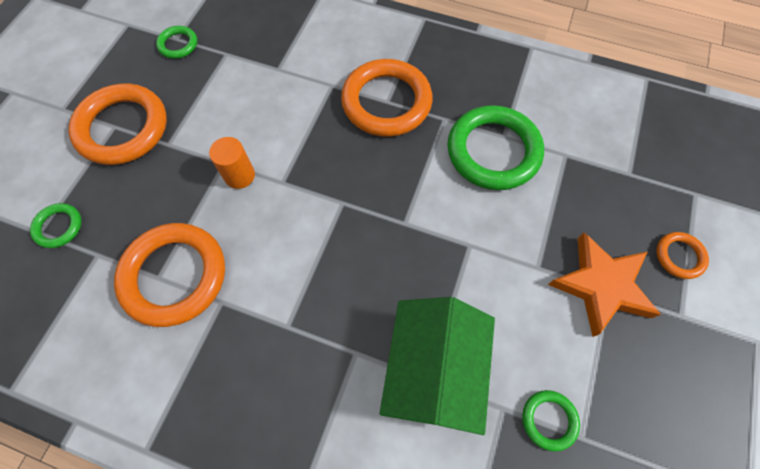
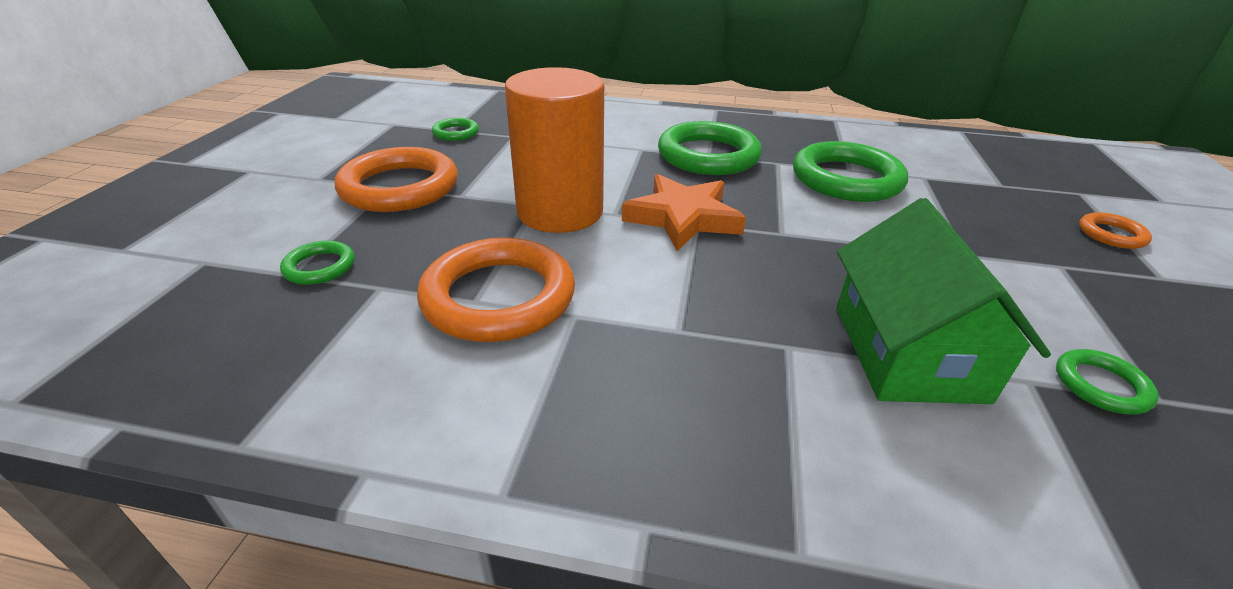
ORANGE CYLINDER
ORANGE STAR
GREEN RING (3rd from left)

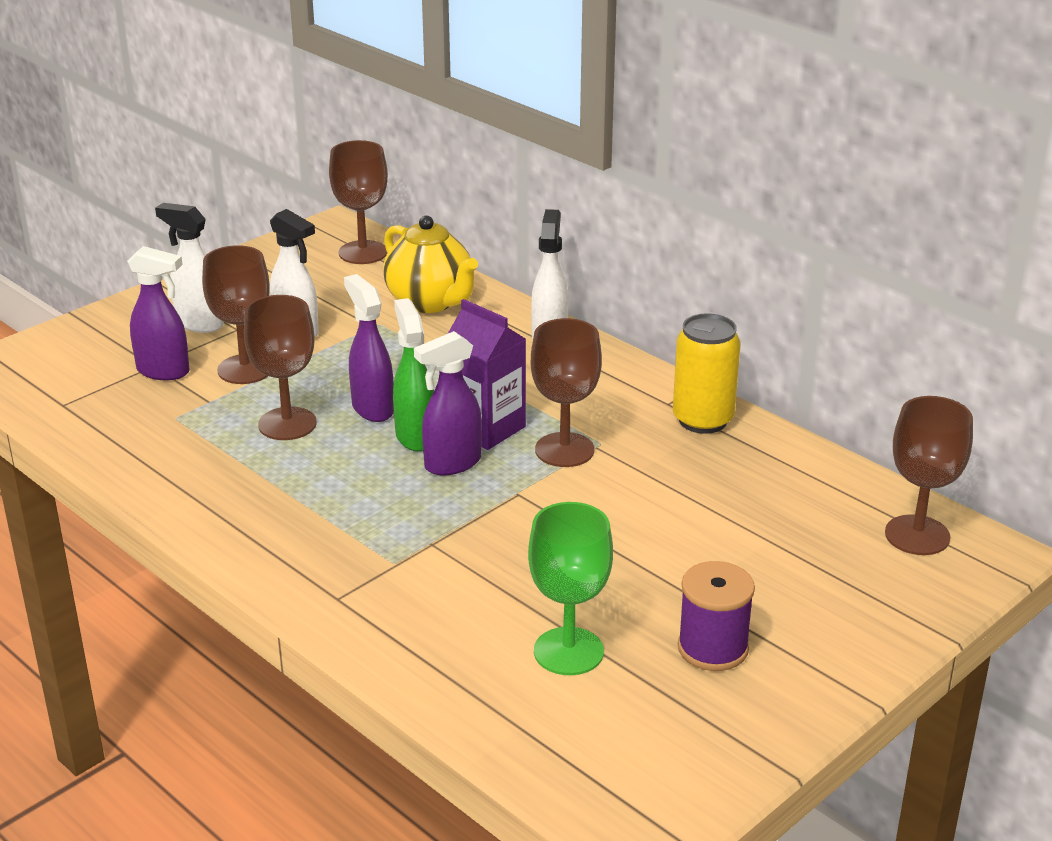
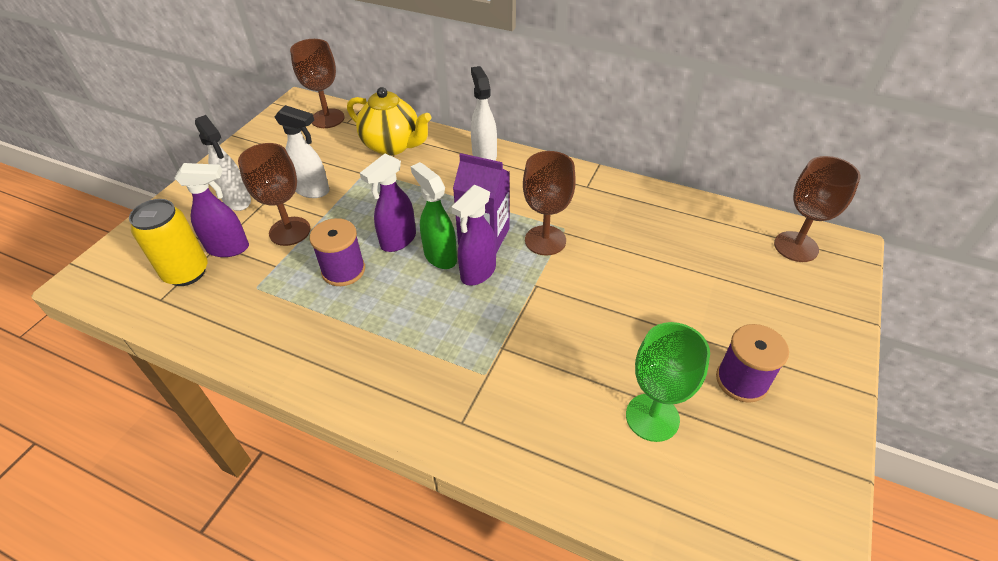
YELLOW CAN
WHITE SPRAY BOTTLE (1st from left)
PURPLE SPOOL (1st from left)
PURPLE SPRAY BOTTLE (2nd from left)

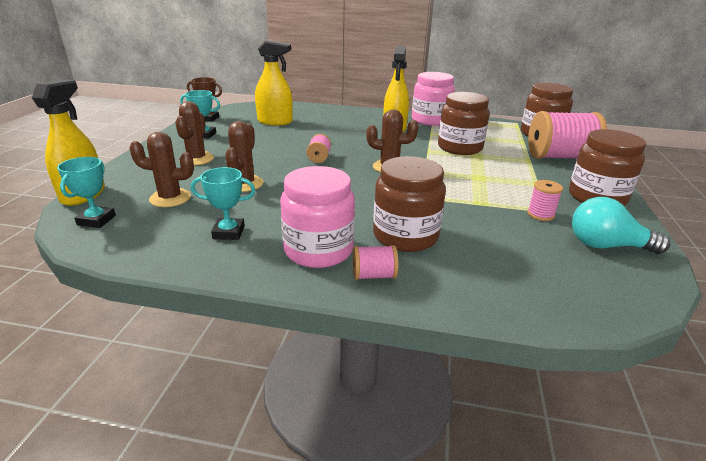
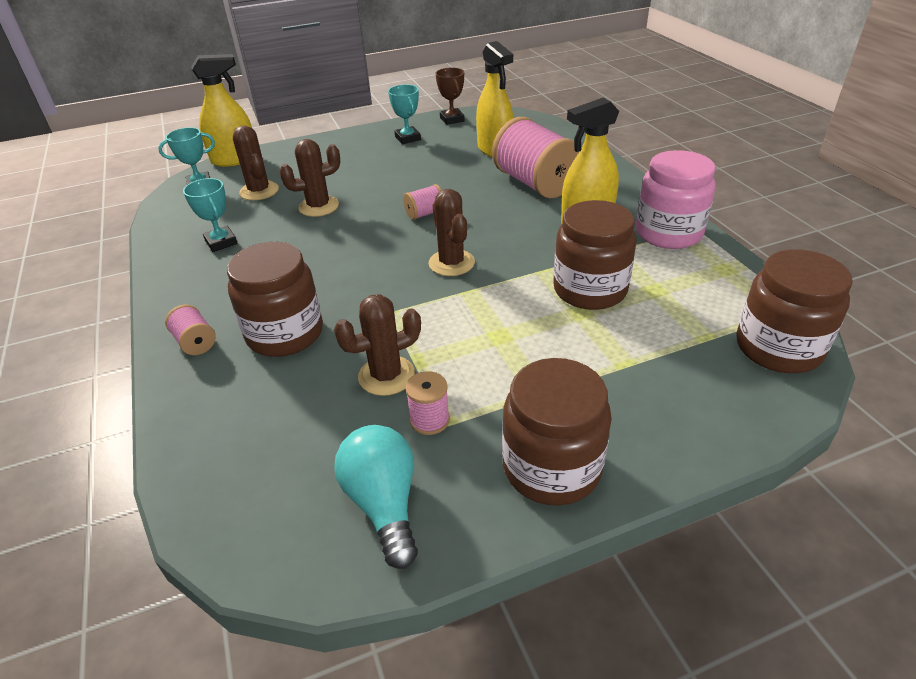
BROWN CACTUS (3rd from left)
PINK SPOOL (4th from left)
PINK JAR (1st from left in the first image)

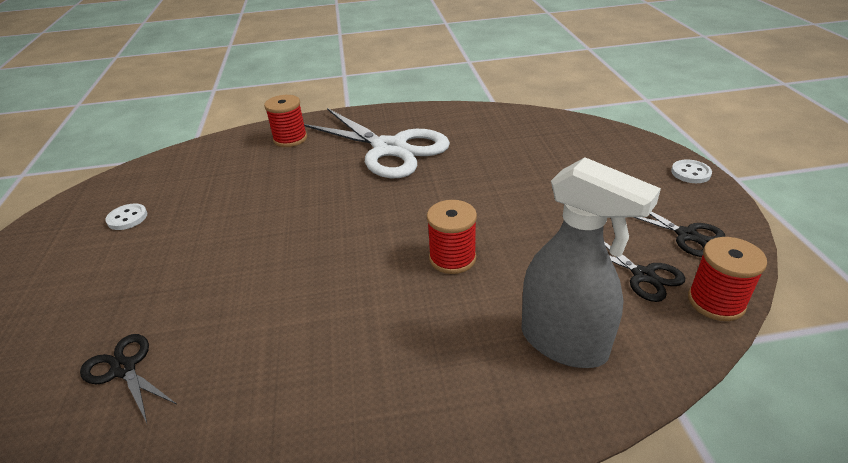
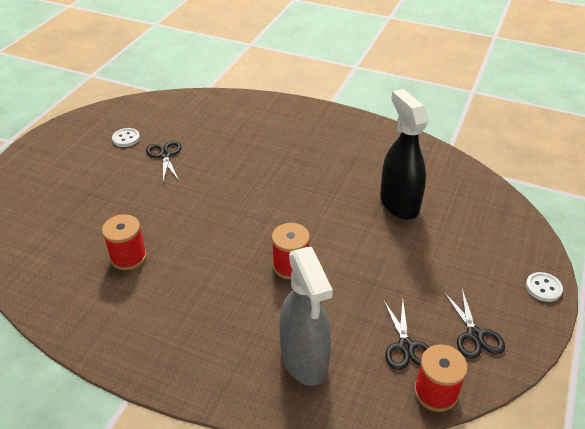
RED SPOOL (1st from left)
BLACK SCISSORS (1st from left)
BLACK SPRAY BOTTLE
WHITE SCISSORS

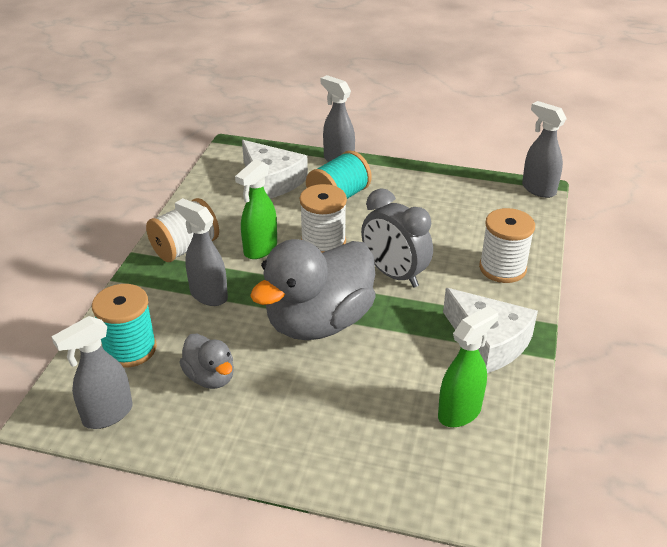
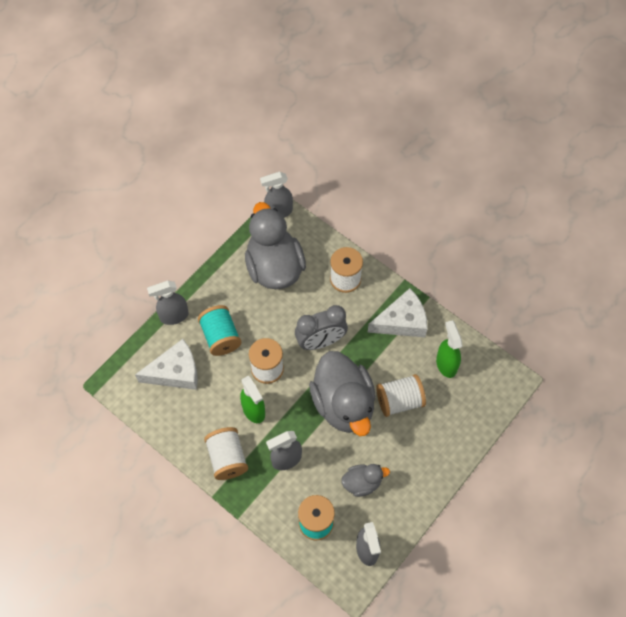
GREY DUCK (1st from left)
WHITE SPOOL (4th from left)

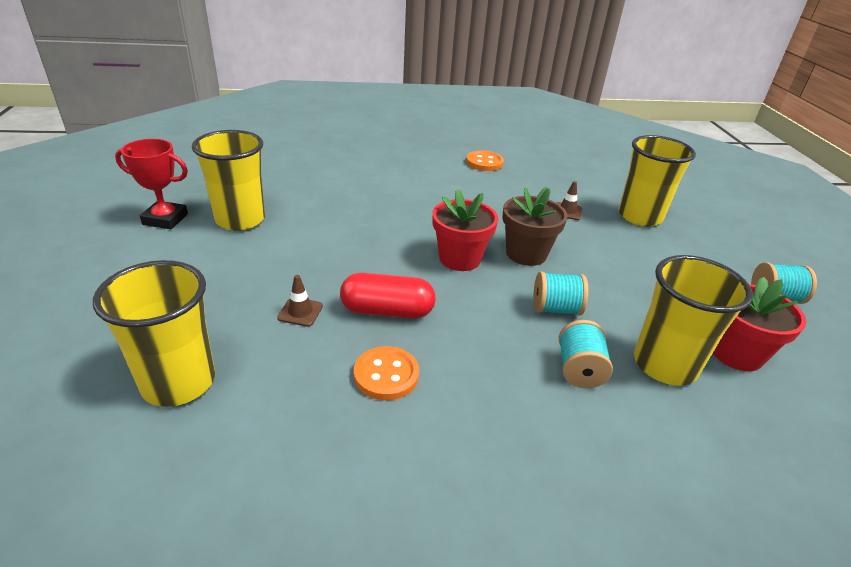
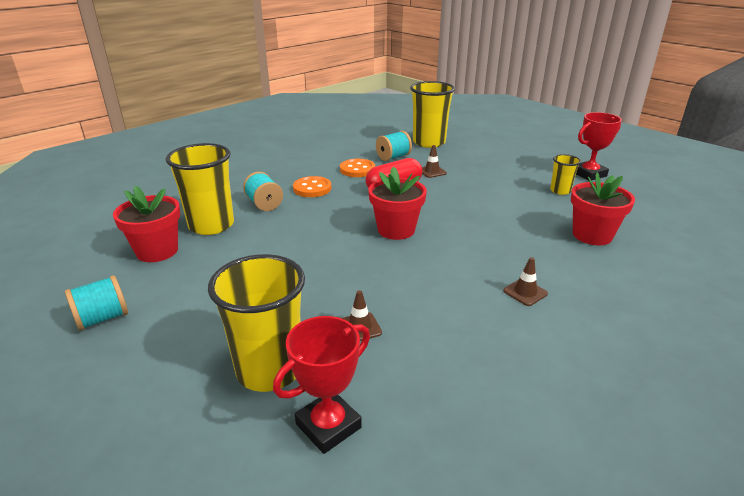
RED TROPHY (1st from left)
ORANGE BUTTON (1st from left)
TURQUOISE SPOOL (3rd from left)
BROWN TRAFFIC CONE (3rd from left)
YELLOW CUP (4th from left)
RED FLOWER POT (3rd from left)
BROWN FLOWER POT

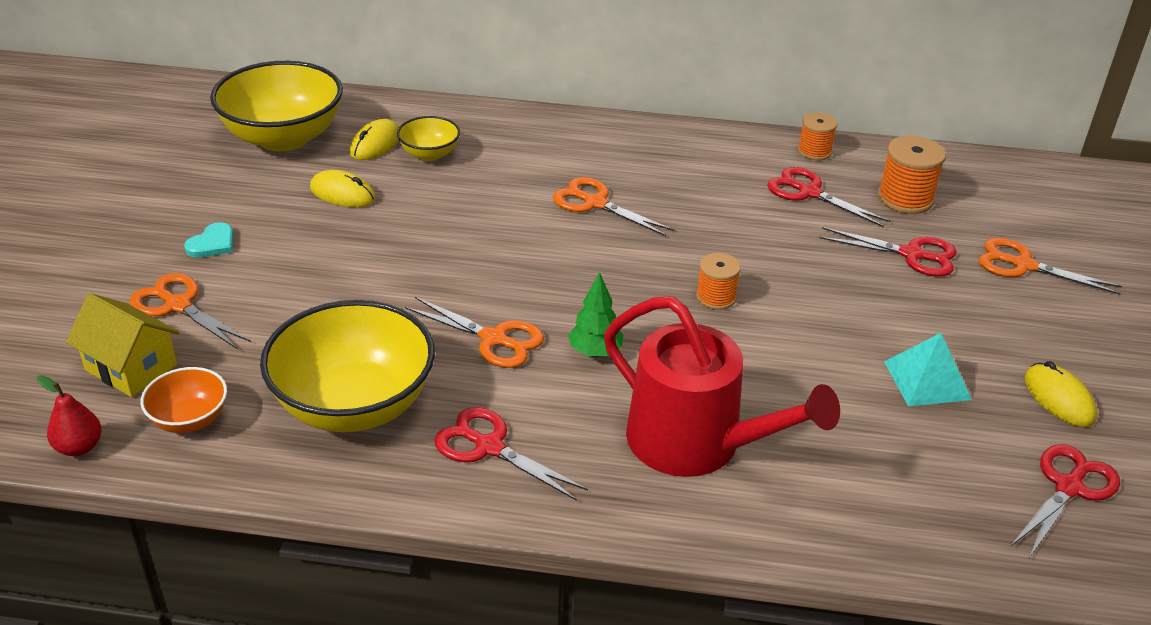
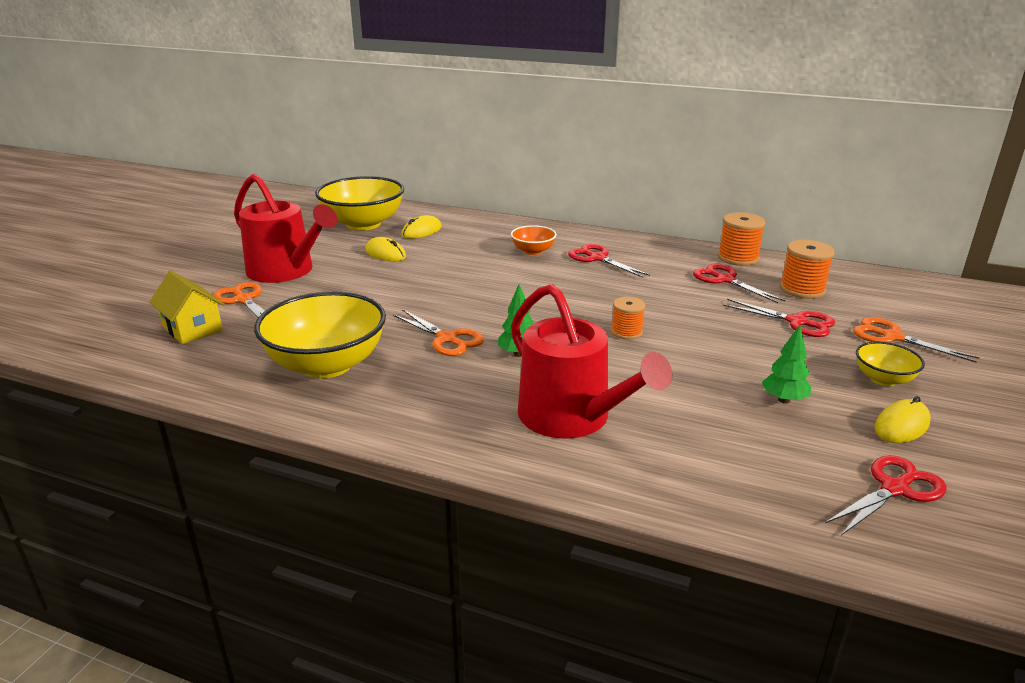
RED WATERING CAN (1st from left)
ORANGE BOWL
RED SCISSORS (1st from left)
ORANGE SPOOL (2nd from left)
GREEN TREE (2nd from left)
YELLOW BOWL (3rd from left)
YELLOW MOUSE (3rd from left)
RED PEAR
ORANGE SCISSORS (3rd from left in the first image)

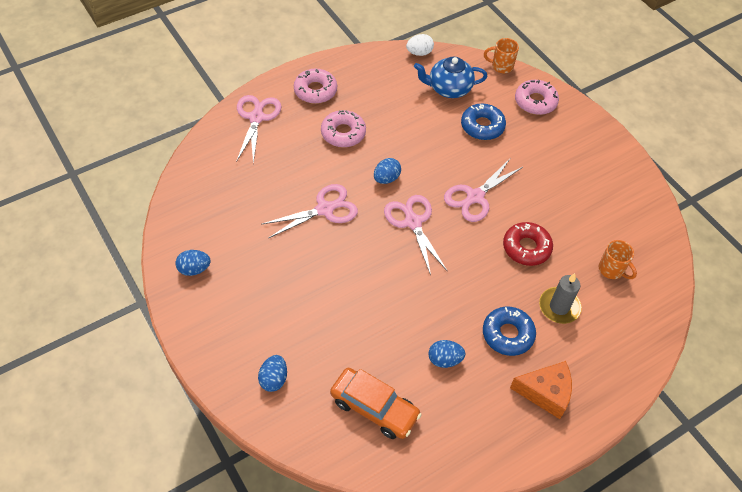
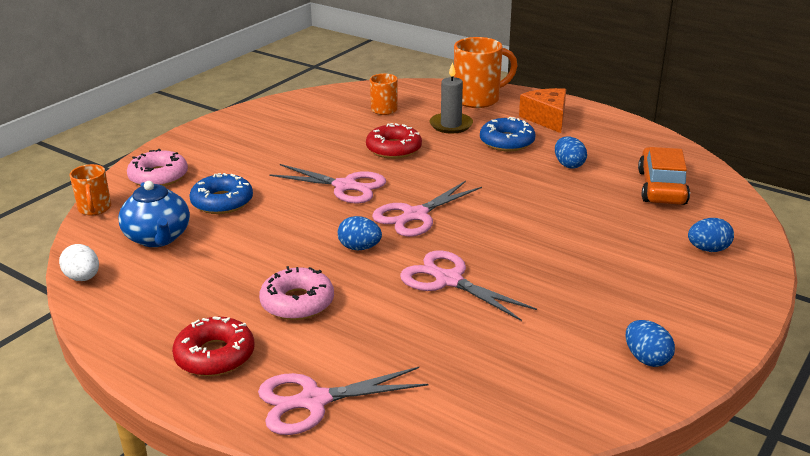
RED DONUT (1st from left)
ORANGE MUG (3rd from left)

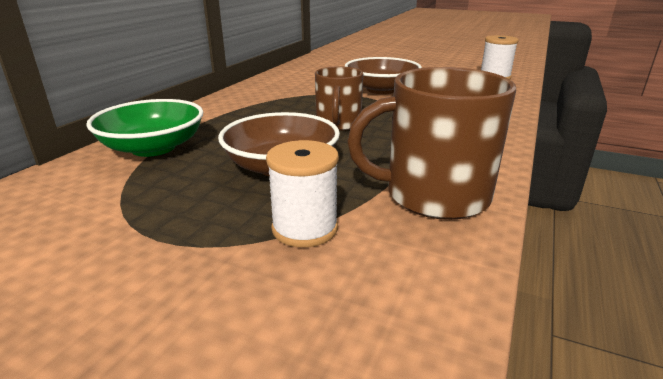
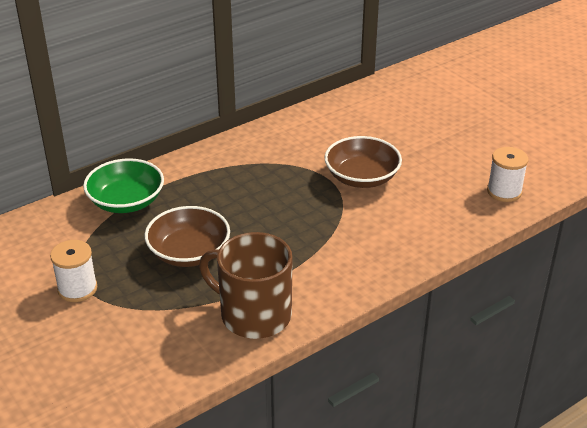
WHITE SPOOL (1st from left)
BROWN MUG (1st from left in the first image)

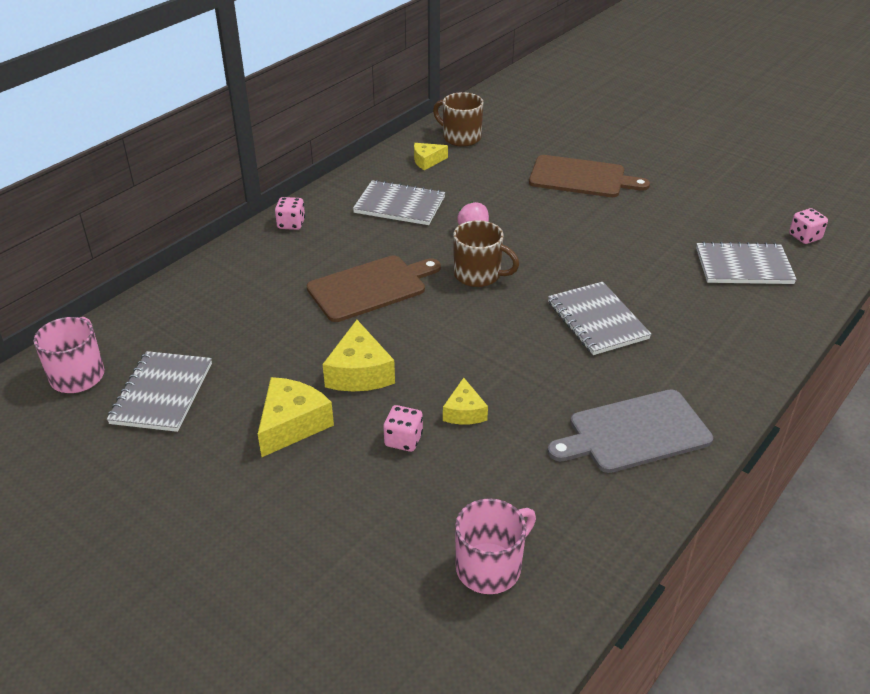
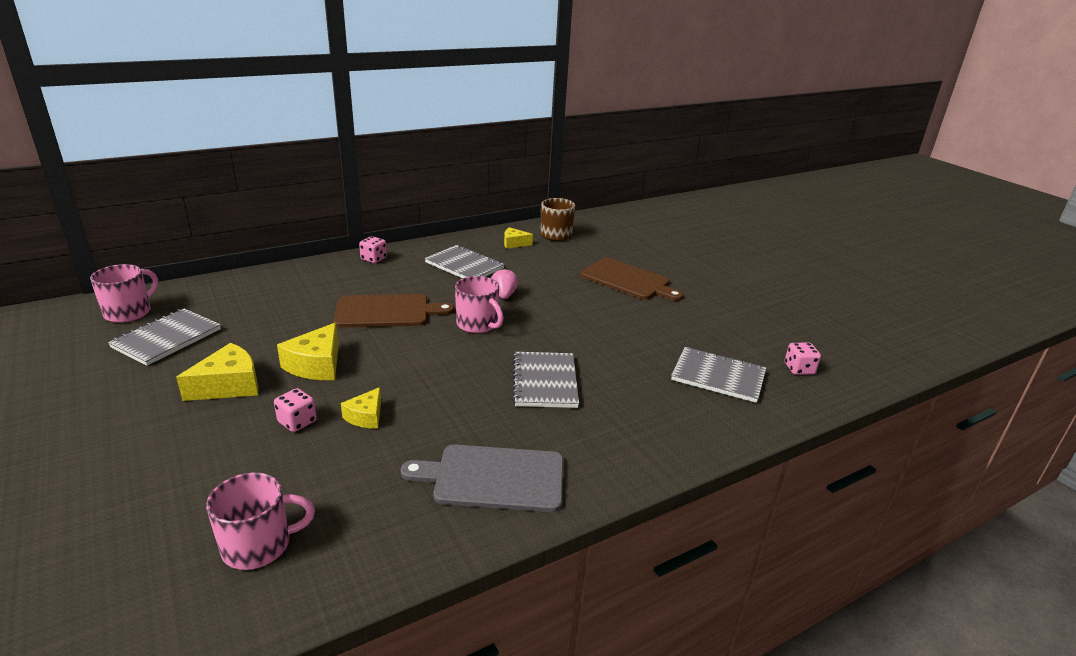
PINK MUG (3rd from left)

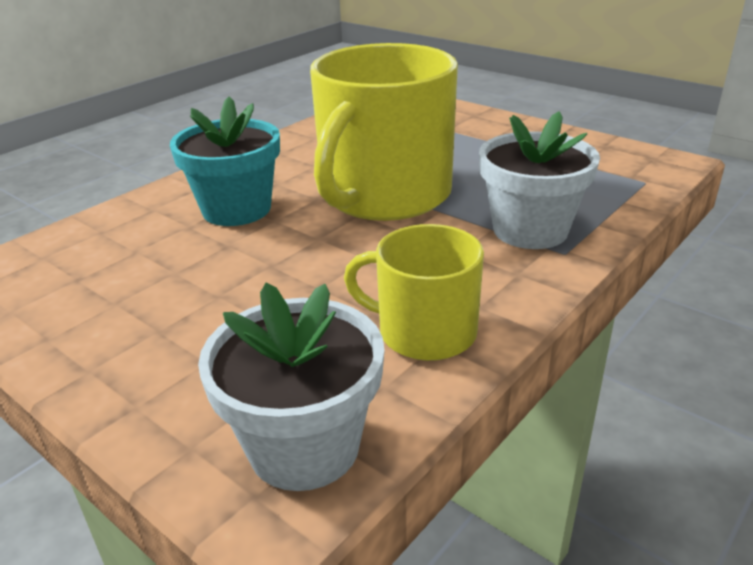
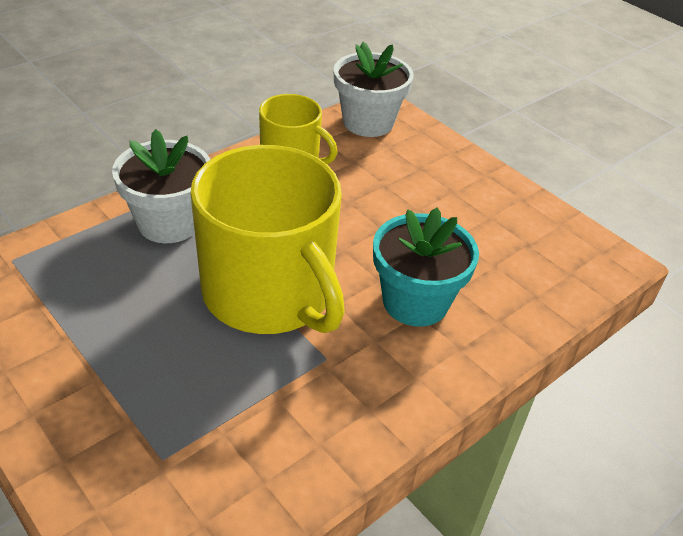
YELLOW MUG (1st from left)

